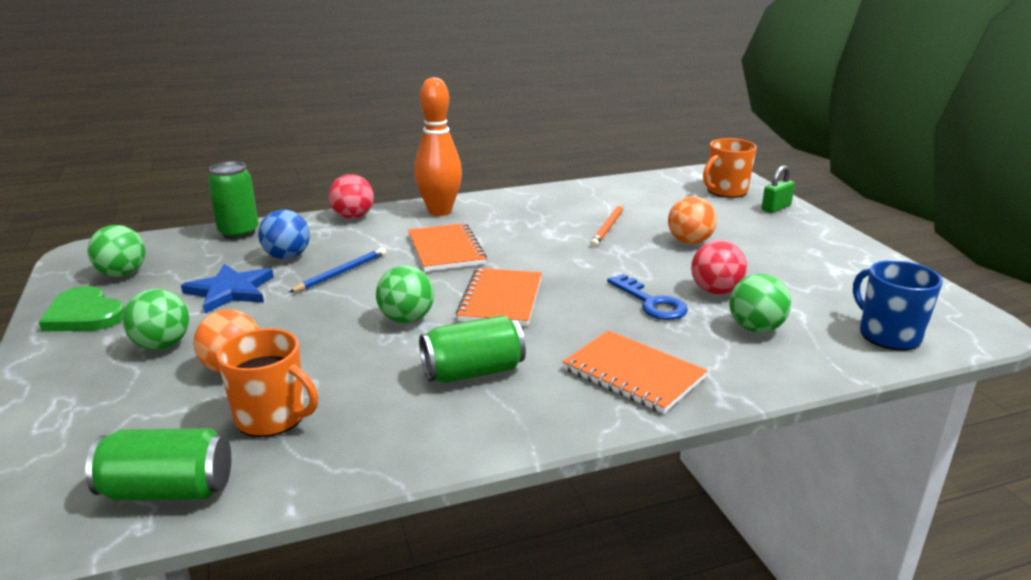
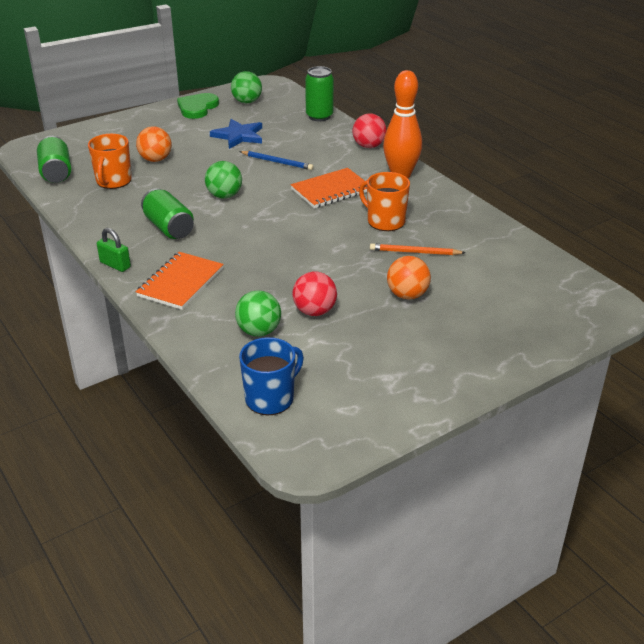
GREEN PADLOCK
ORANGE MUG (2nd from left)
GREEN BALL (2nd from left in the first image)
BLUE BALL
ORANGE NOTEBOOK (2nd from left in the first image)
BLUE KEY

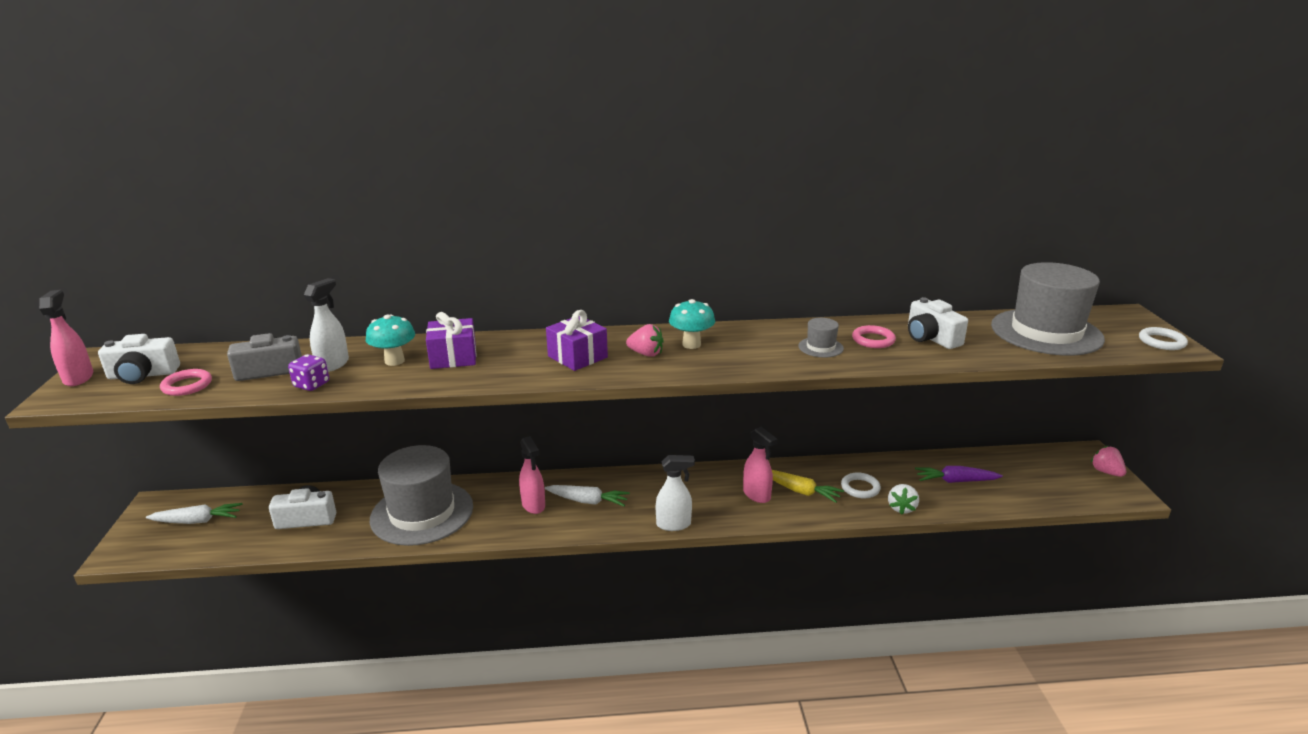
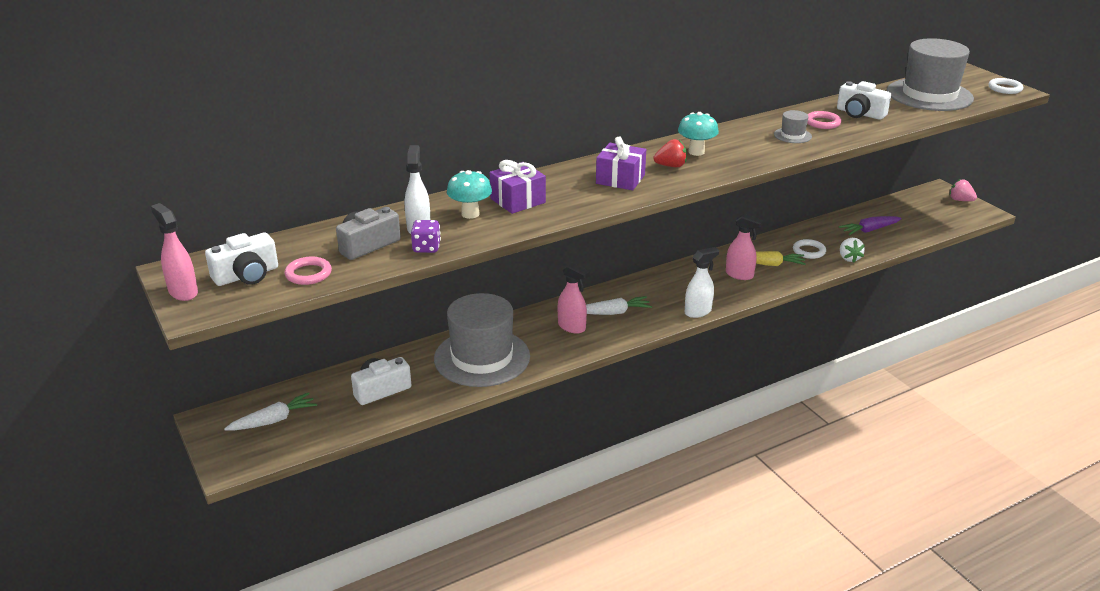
RED STRAWBERRY

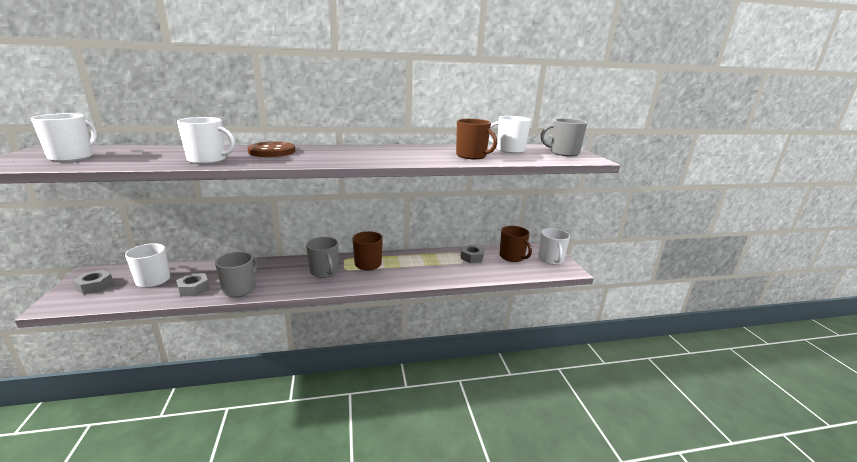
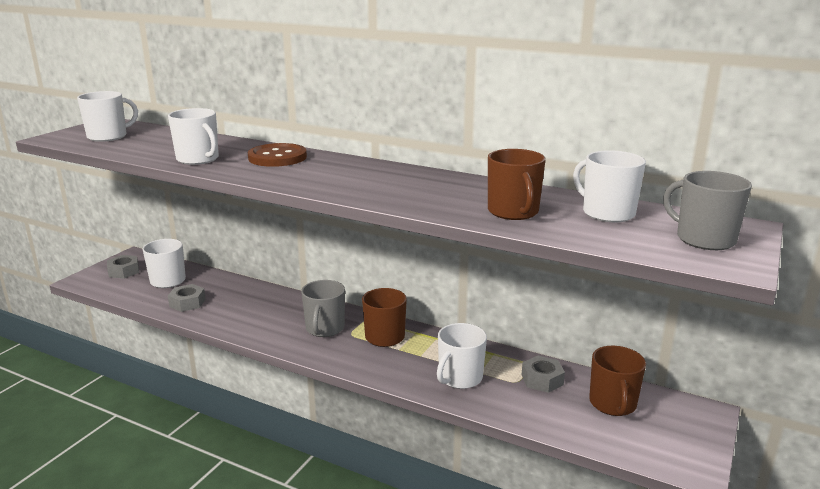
WHITE MUG (4th from left)
GREY MUG (1st from left in the first image)

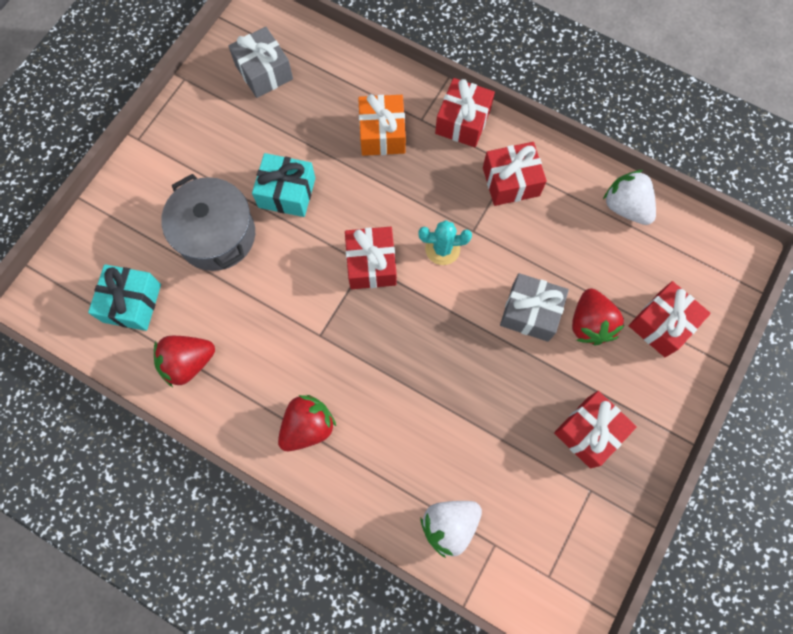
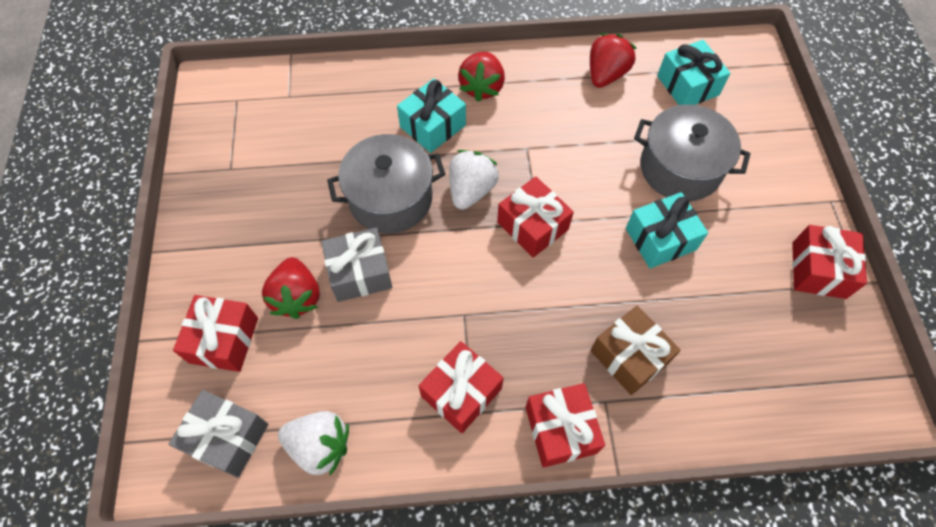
GREY GIFT (1st from left)
RED STRAWBERRY (1st from left)
GREY POT (1st from left)
TURQUOISE GIFT (1st from left)
WHITE STRAWBERRY (2nd from left)
BROWN GIFT
RED GIFT (5th from left)
TURQUOISE CACTUS

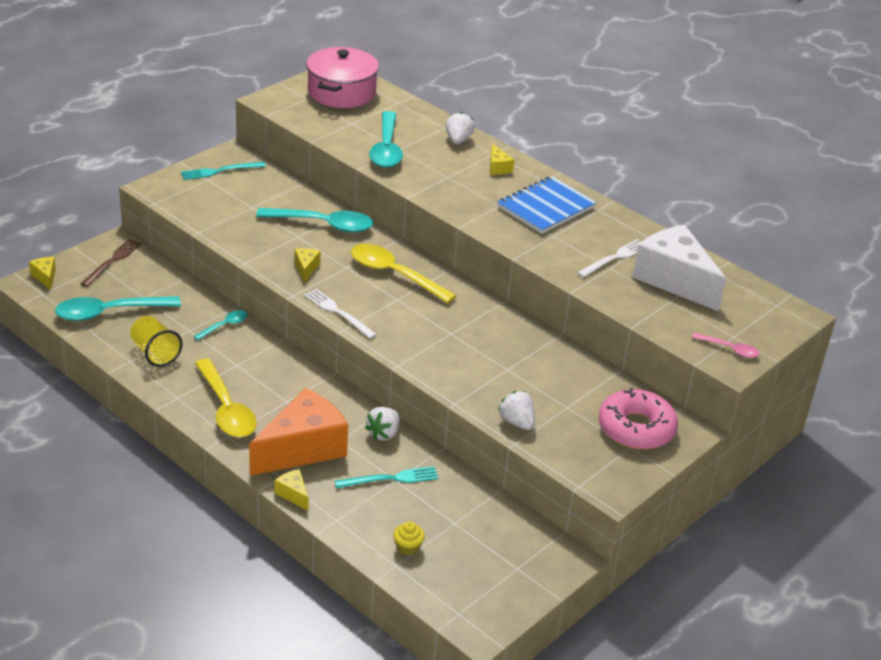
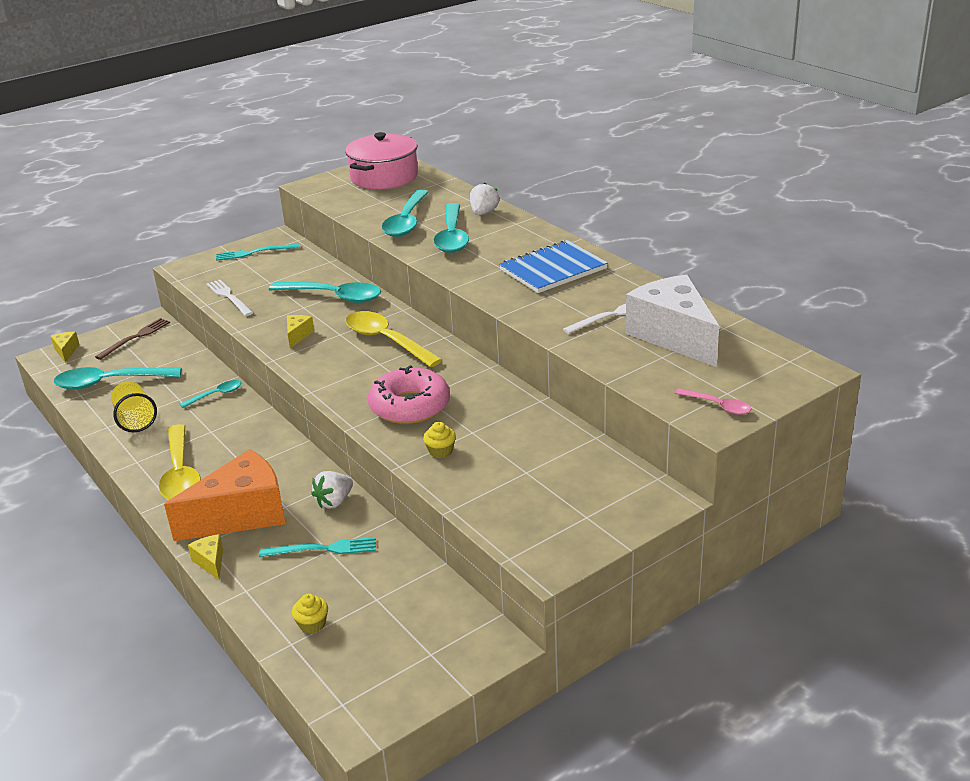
WHITE FORK (1st from left)
PINK DONUT
YELLOW CUPCAKE (2nd from left)
TURQUOISE SPOON (5th from left)
YELLOW CHEESE (4th from left in the first image)
WHITE STRAWBERRY (3rd from left in the first image)

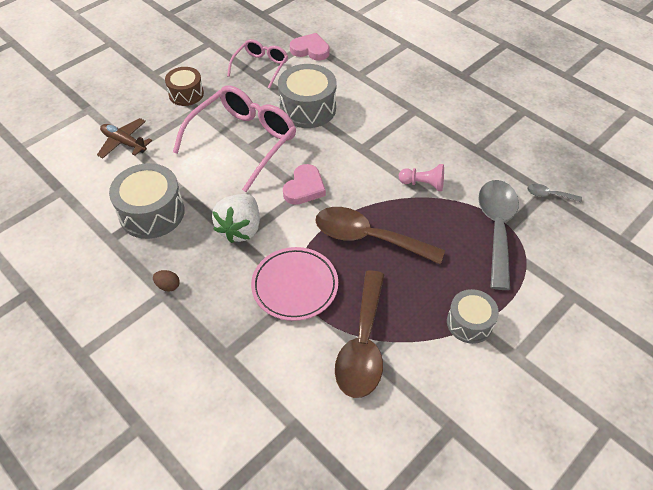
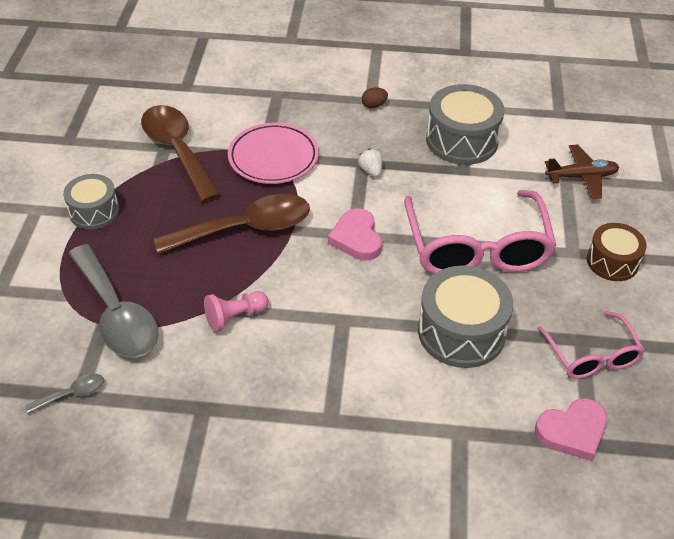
WHITE STRAWBERRY

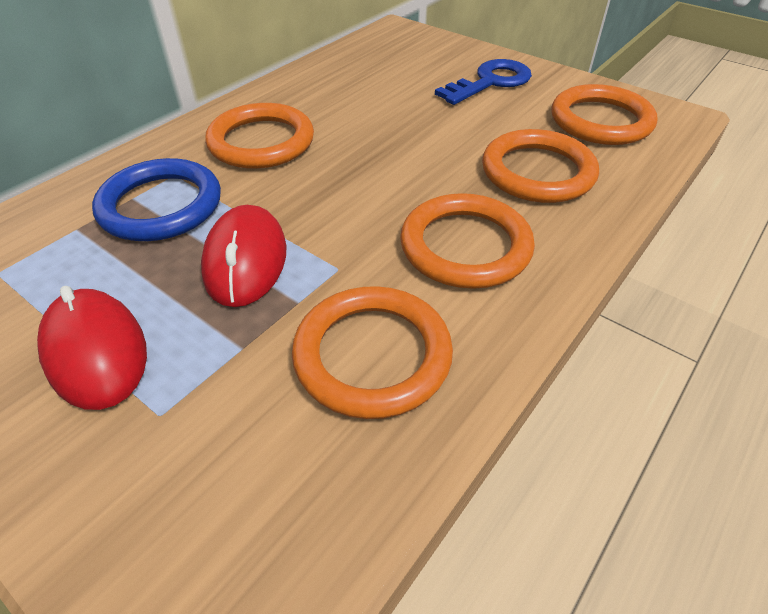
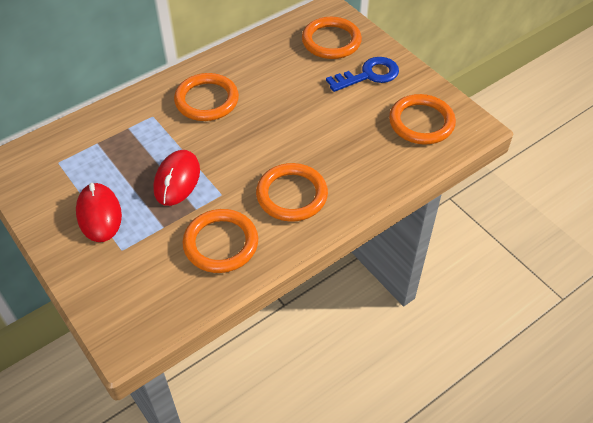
ORANGE RING (4th from left)
BLUE RING

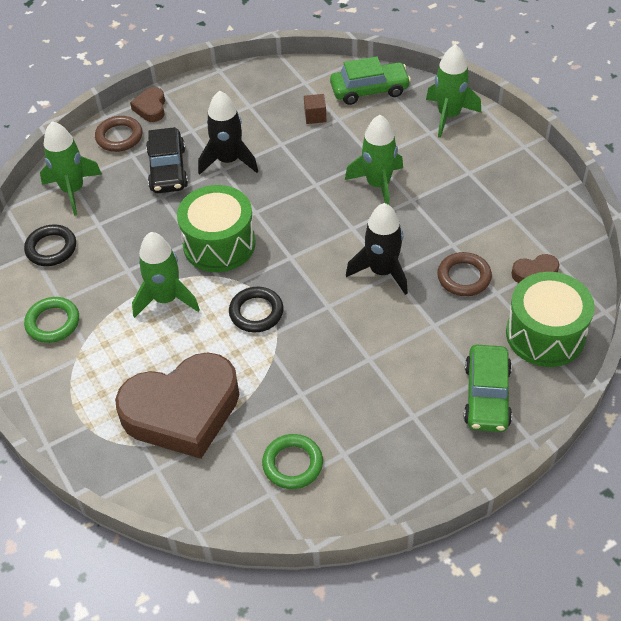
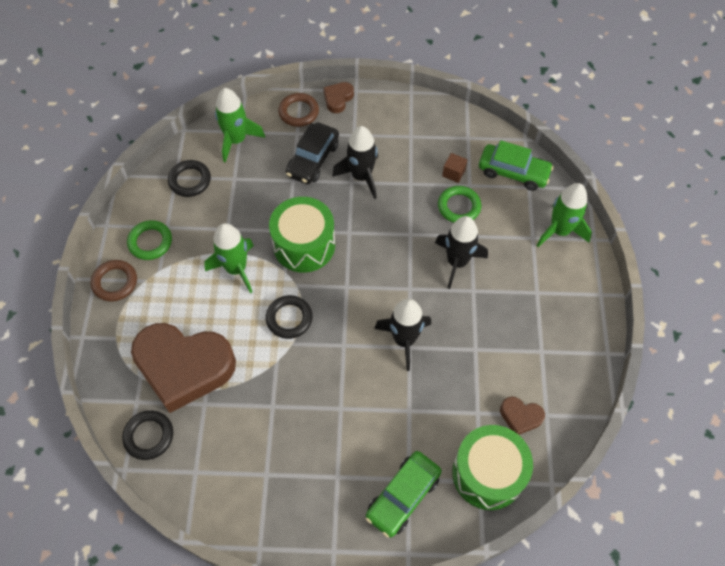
BROWN RING (1st from left)
BLACK RING (1st from left)
BLACK ROCKET (3rd from left)
GREEN RING (2nd from left)

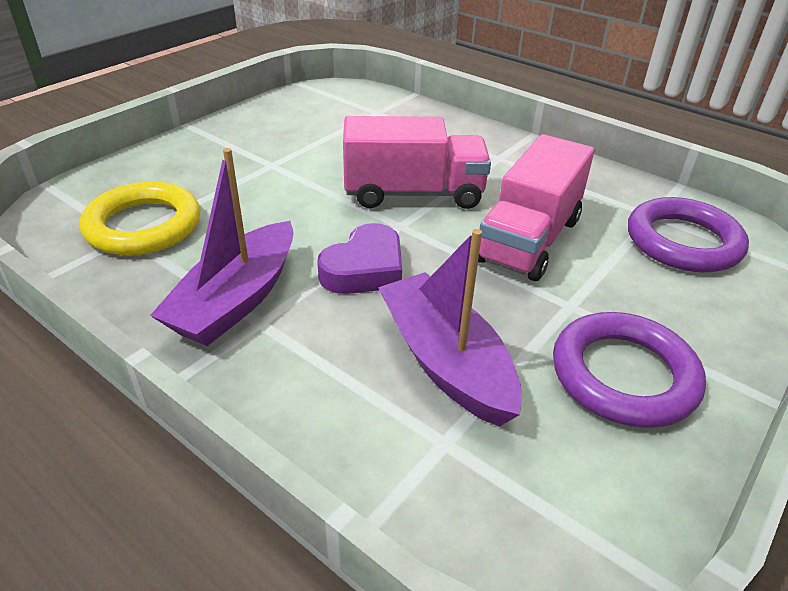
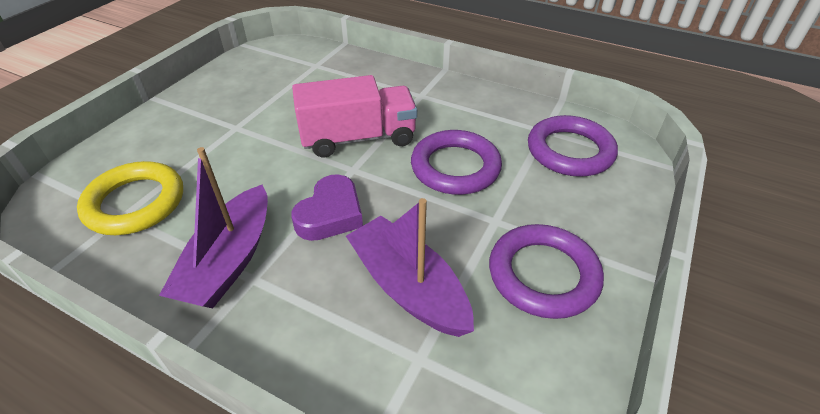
PURPLE RING (1st from left)

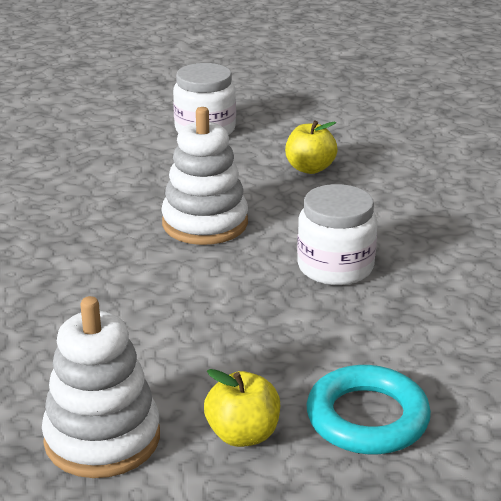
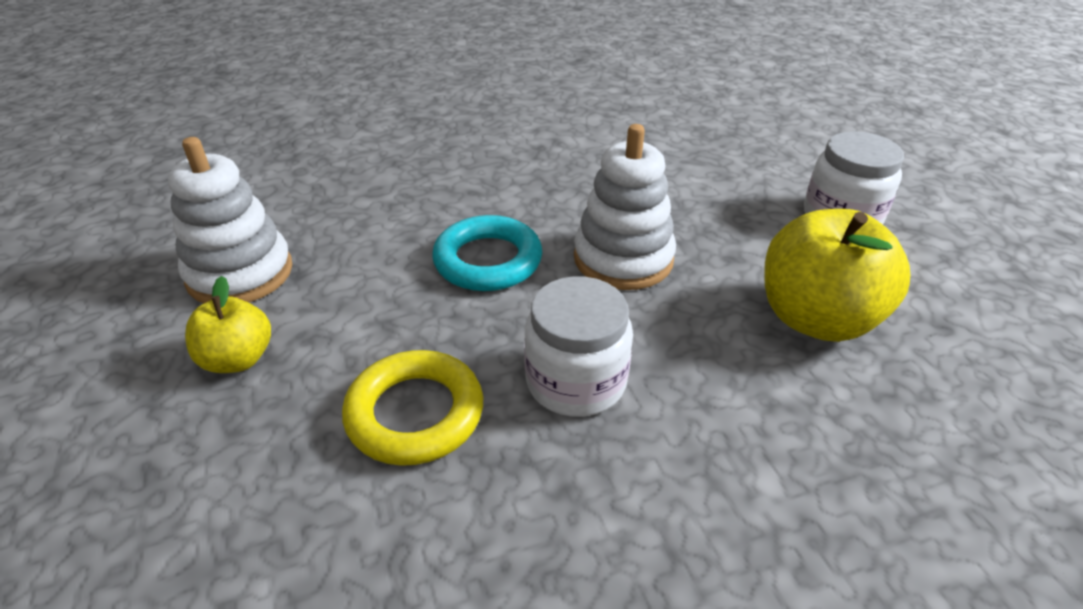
YELLOW RING
TURQUOISE RING
YELLOW APPLE (2nd from left)

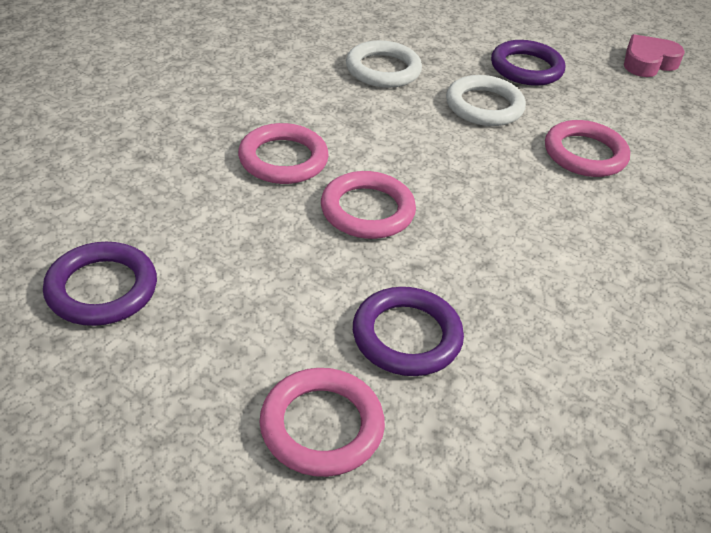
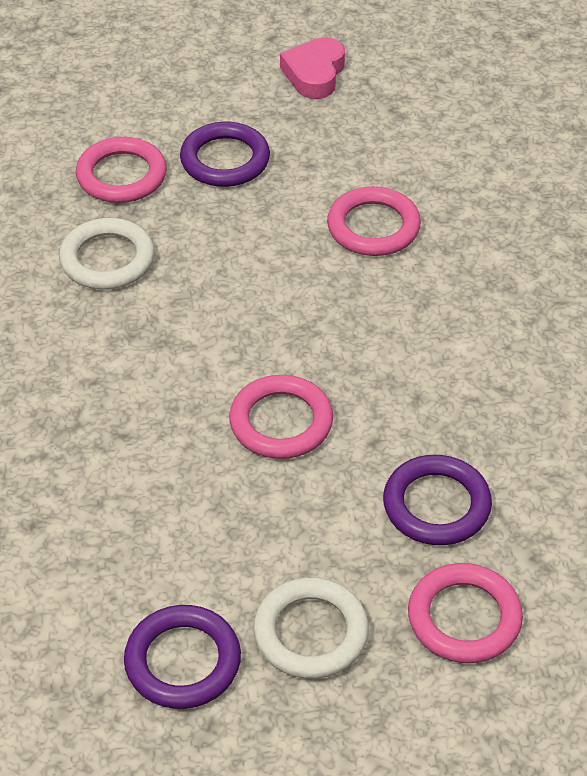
PINK RING (1st from left)
WHITE RING (2nd from left)

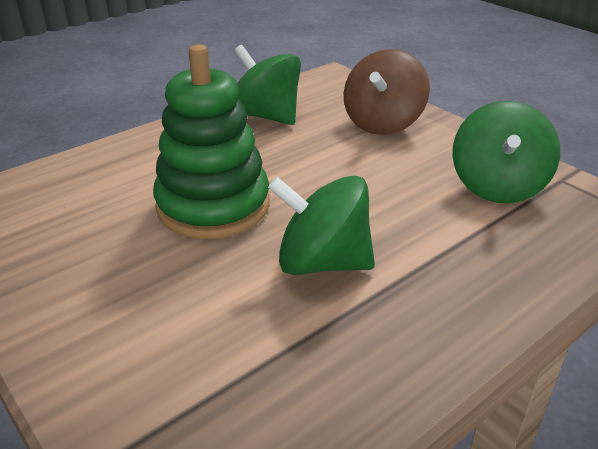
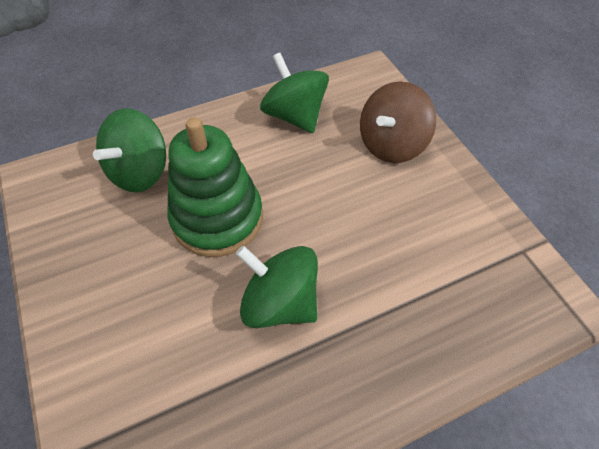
GREEN SPINNING TOP (1st from left)

